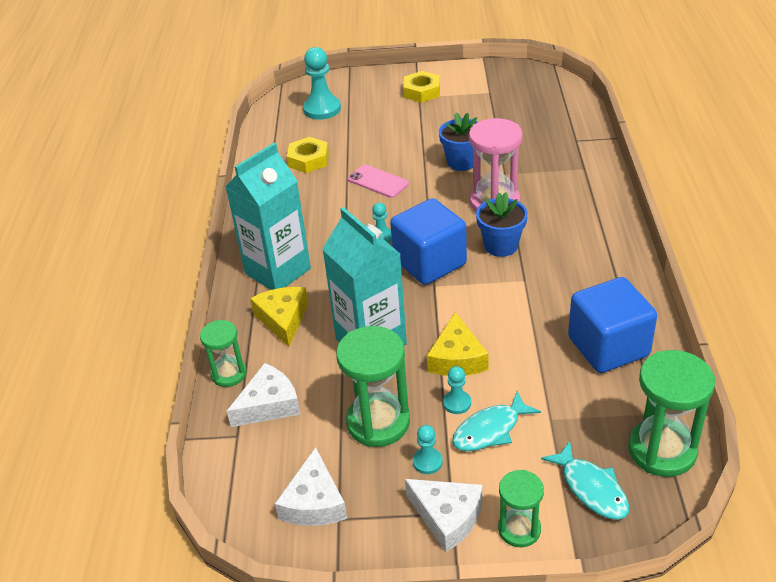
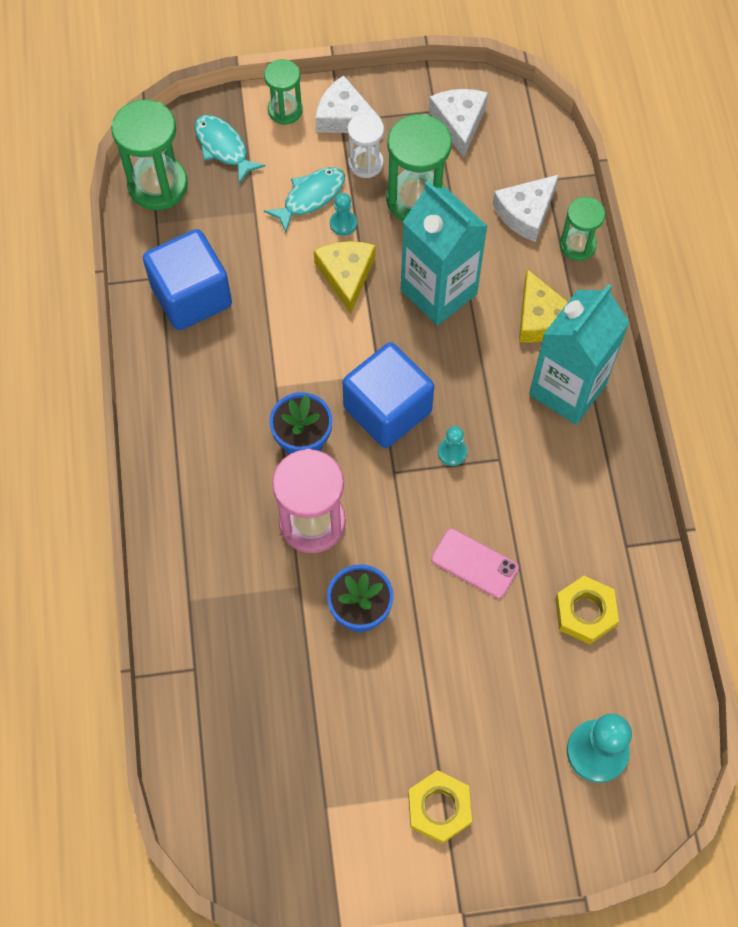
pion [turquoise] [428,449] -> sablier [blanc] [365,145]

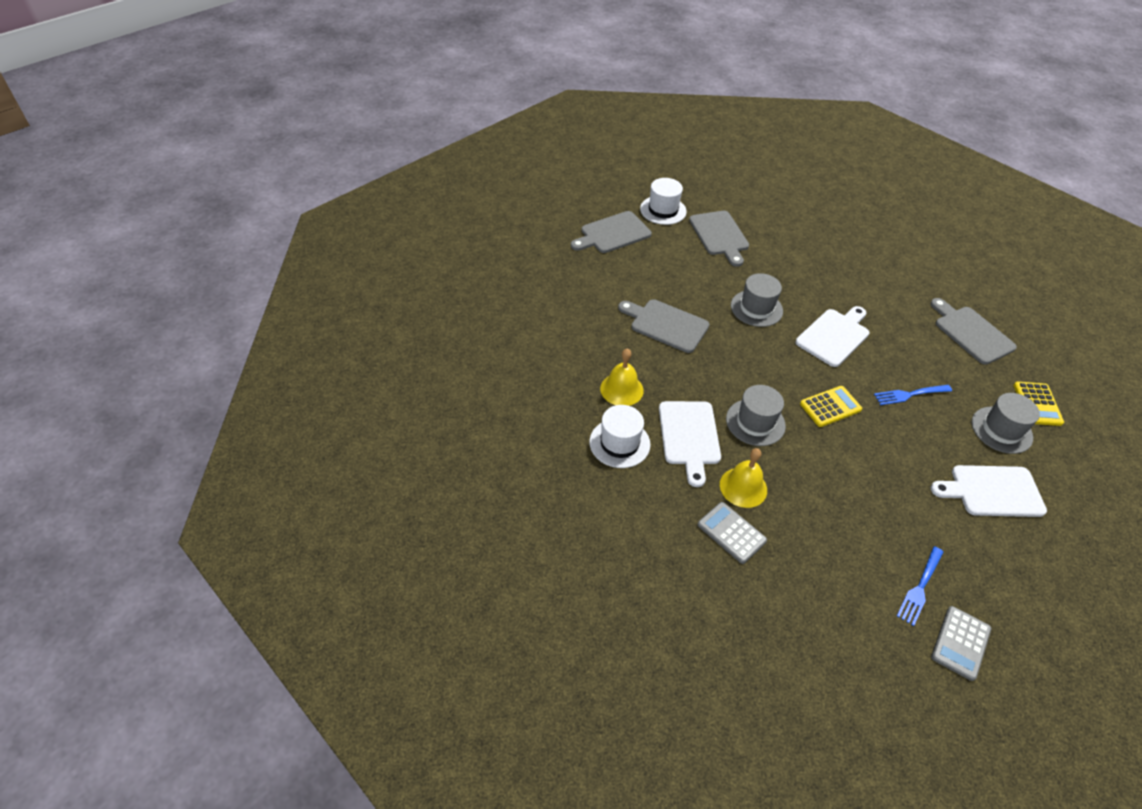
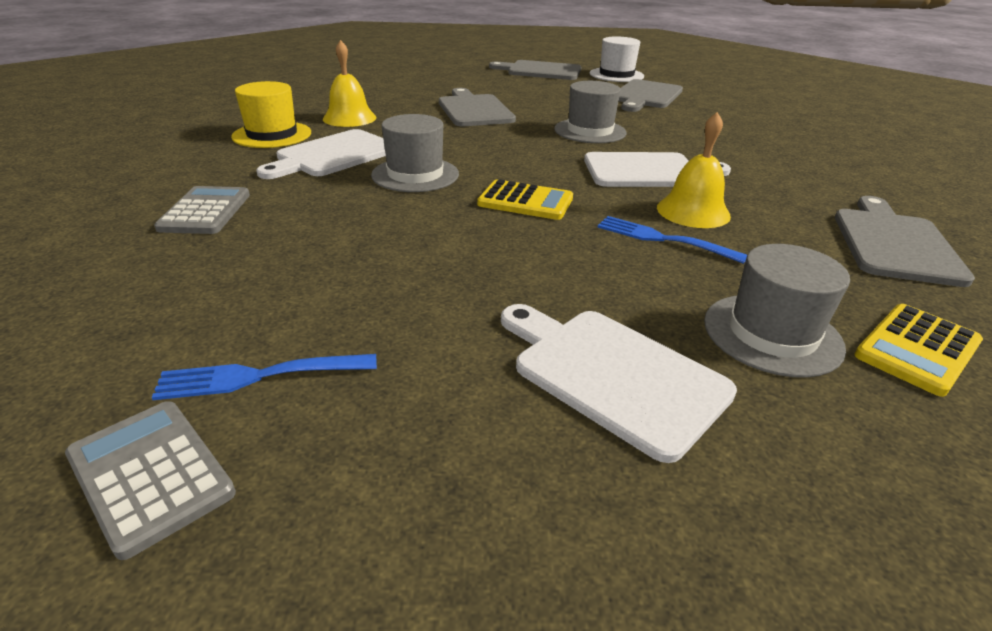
calculatrice [gris] [961,643] -> calculatrice [gris] [150,480], 60 degrees clockwise
chapeau [blanc] [620,436] -> chapeau [jaune] [271,114]
cloche [jaune] [743,478] -> cloche [jaune] [694,170], relocated

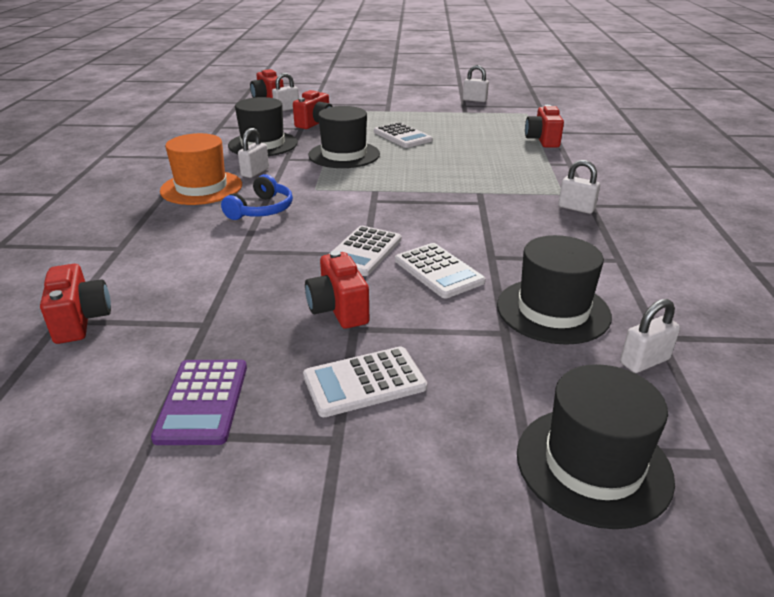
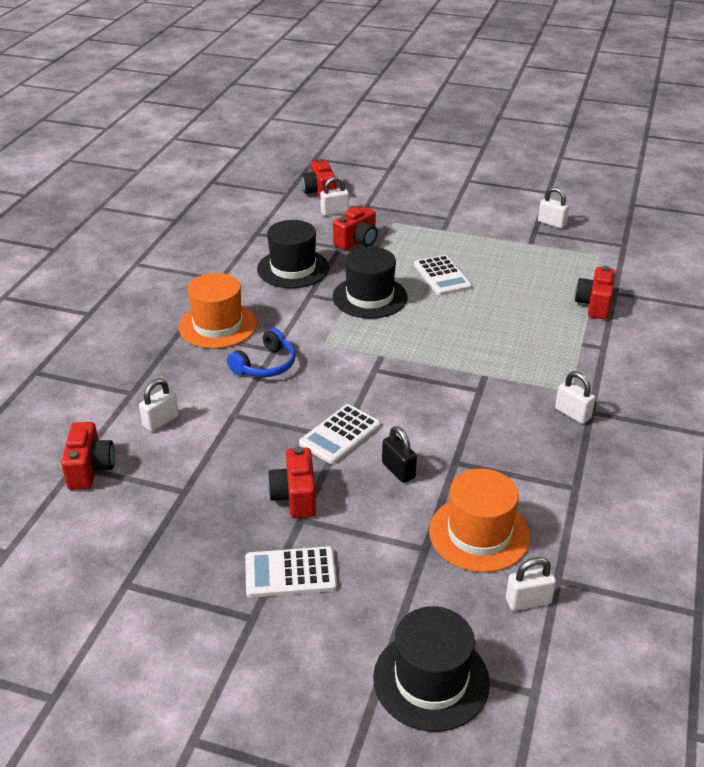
cadenas [blanc] [253,153] -> cadenas [blanc] [159,405], relocated
calculatrice [blanc] [440,270] -> cadenas [noir] [399,454]
chapeau [noir] [554,290] -> chapeau [orange] [479,520]
calculatrice [violet] [199,402] -> none

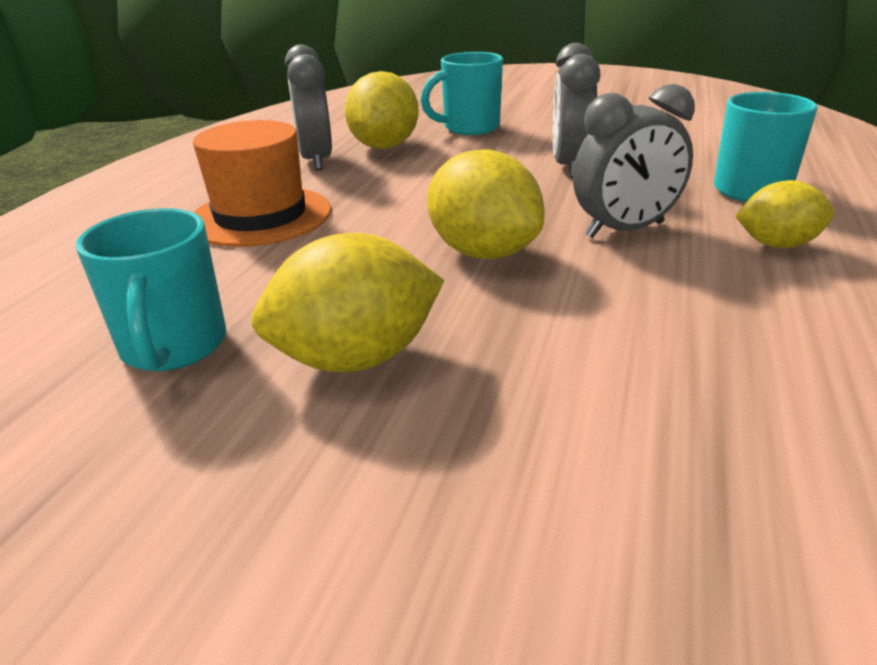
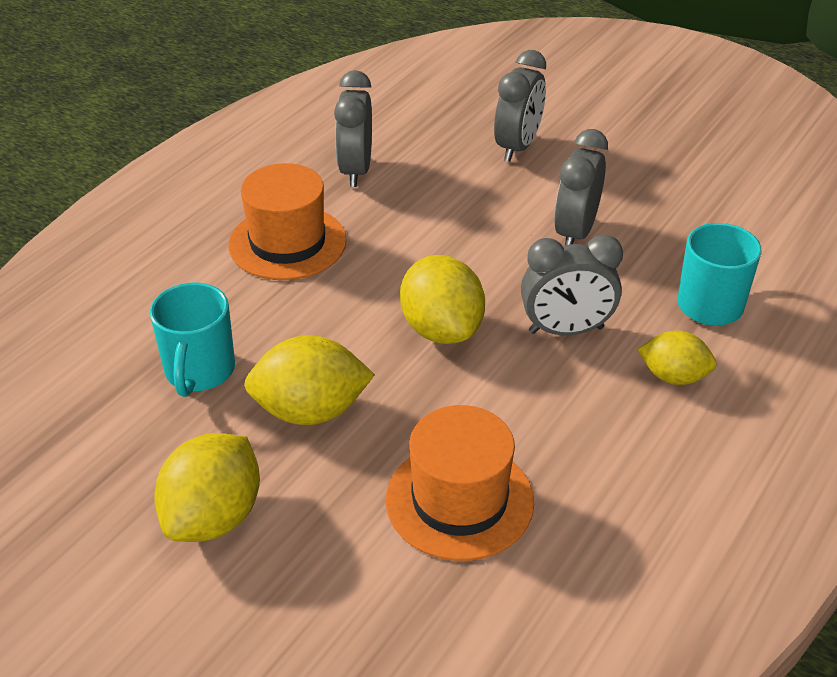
citron [jaune] [382,110] -> citron [jaune] [207,487], relocated
none -> chapeau [orange] [460,483]
tasse [turquoise] [461,93] -> réveil [gris] [520,106]

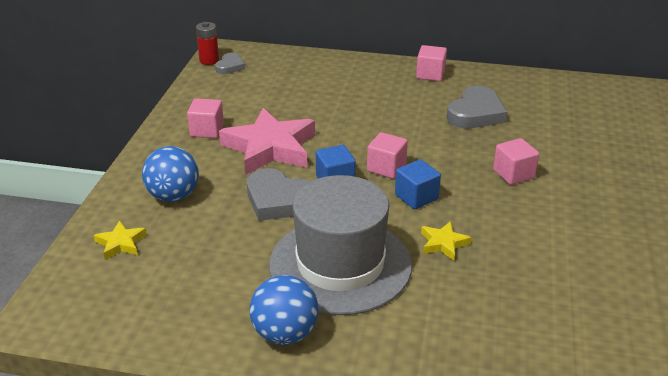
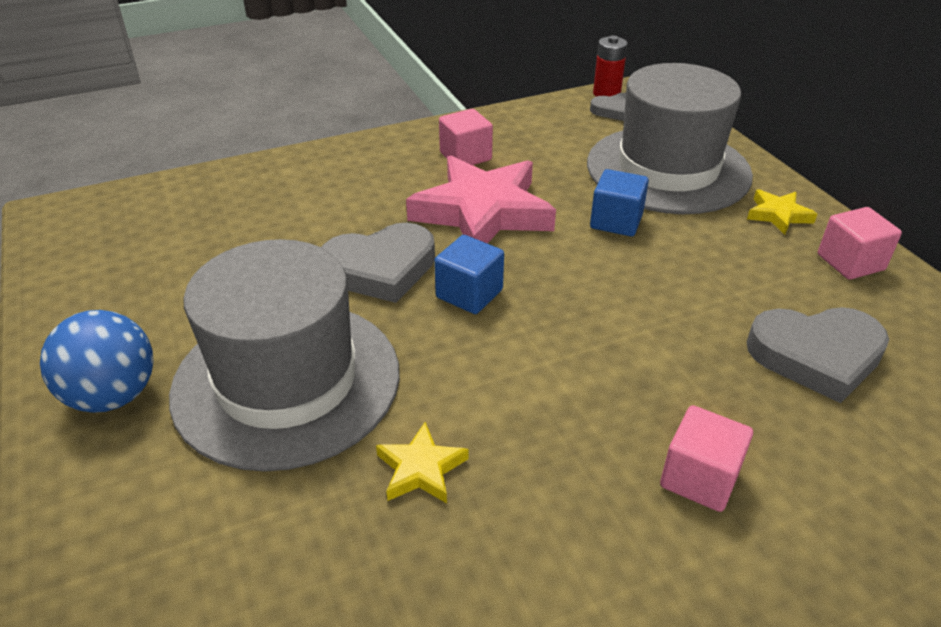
cœur [gris] [279,194] -> cœur [gris] [378,263], 105 degrees counterclockwise
none -> chapeau [gris] [670,138]
cube [bleu] [418,184] -> cube [bleu] [619,202], relocated
étoile [jaune] [120,240] -> étoile [jaune] [782,212], relocated
balle [bleu] [170,174] -> none
cube [rose] [387,155] -> none

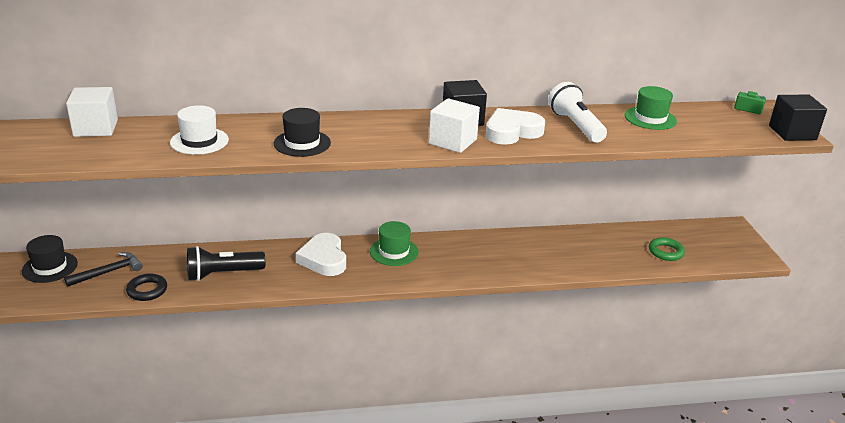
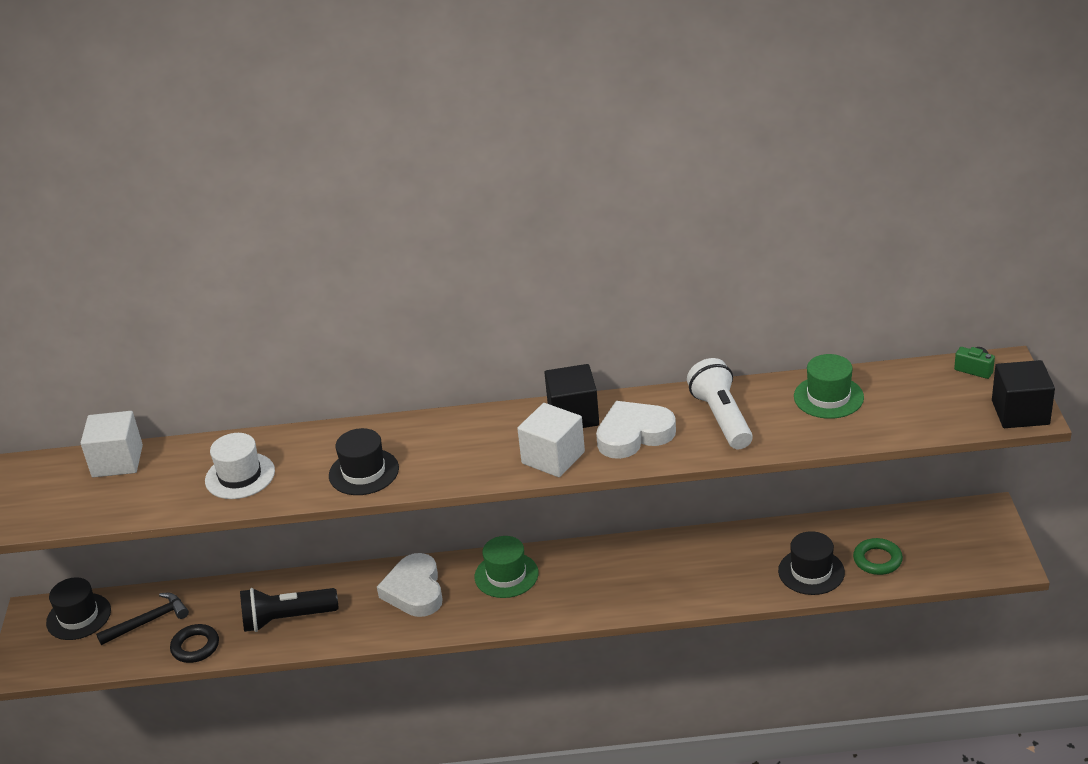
none -> chapeau [noir] [811,563]

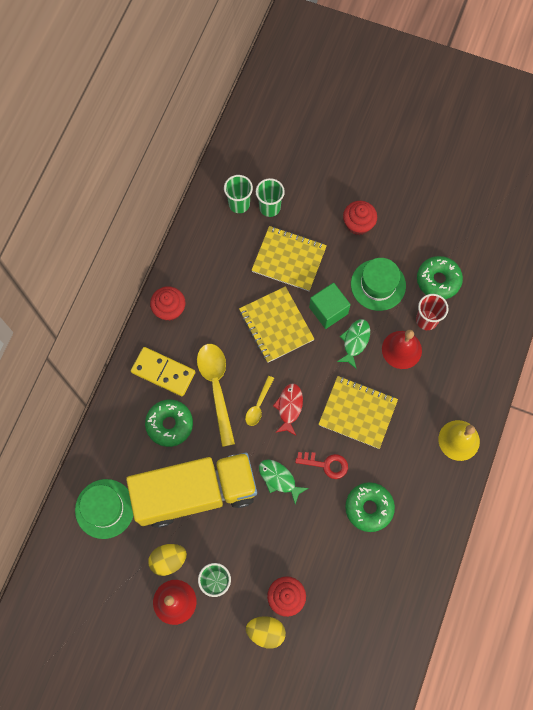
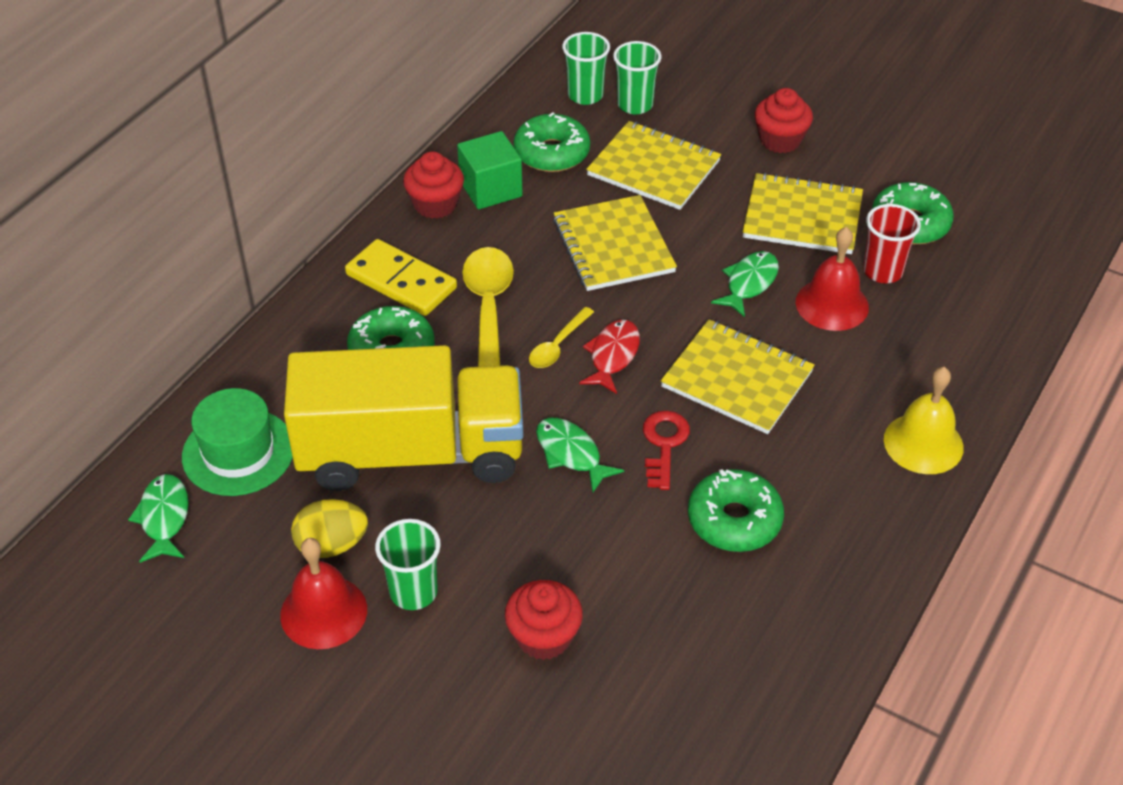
none -> poisson [vert] [158,518]
cube [vert] [330,306] -> cube [vert] [490,170], relocated
none -> beignet [vert] [552,142]
clé [rouge] [321,465] -> clé [rouge] [666,450], 105 degrees counterclockwise
chapeau [vert] [378,284] -> carnet [jaune] [803,213]
œuf [jaune] [266,632] -> none

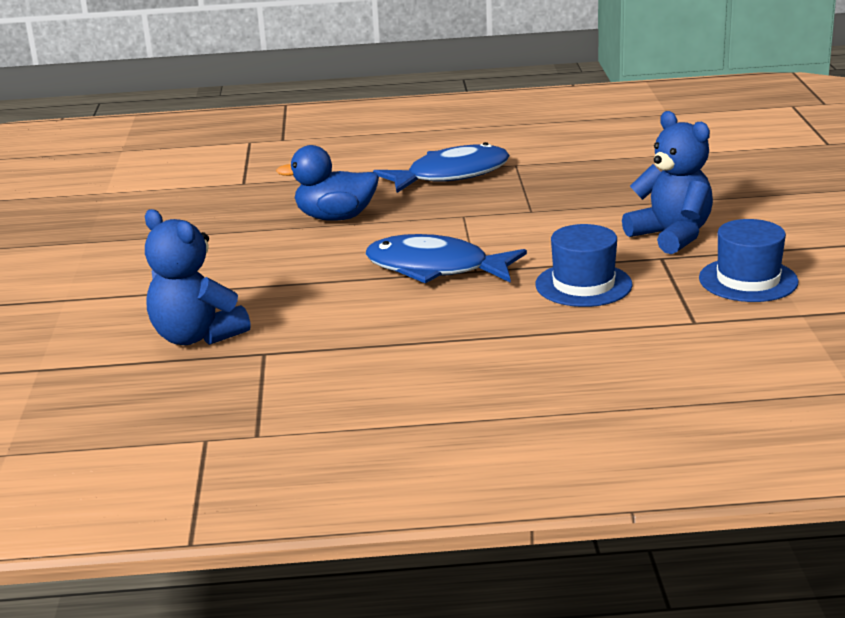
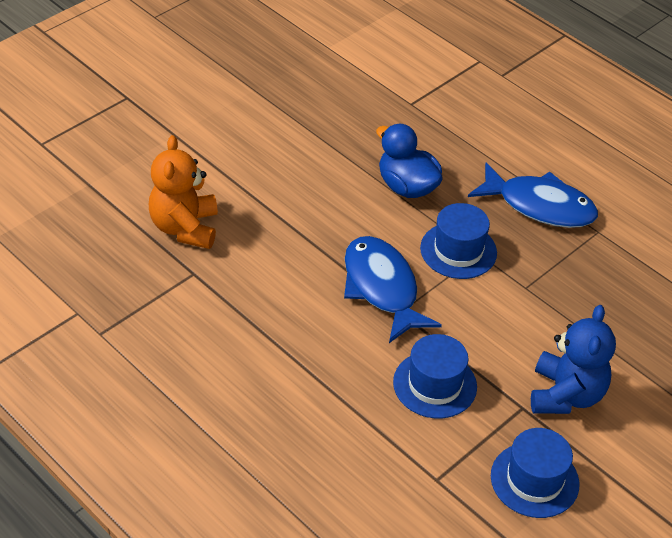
ours en peluche [bleu] [198,277] -> ours en peluche [orange] [183,192]
none -> chapeau [bleu] [458,241]

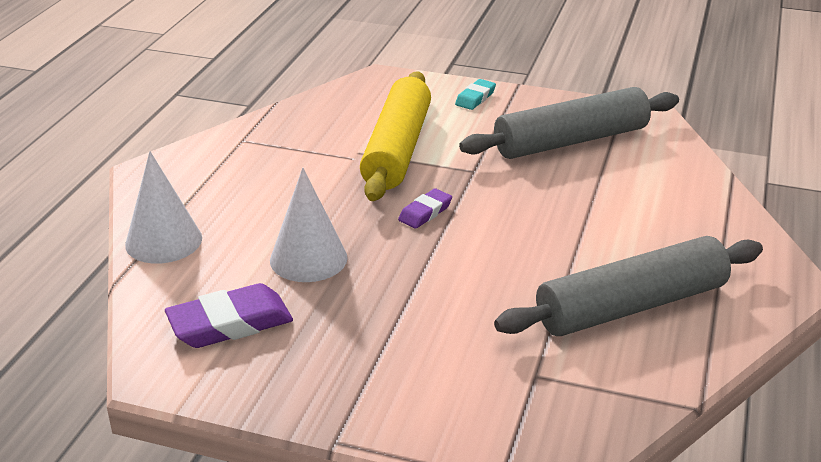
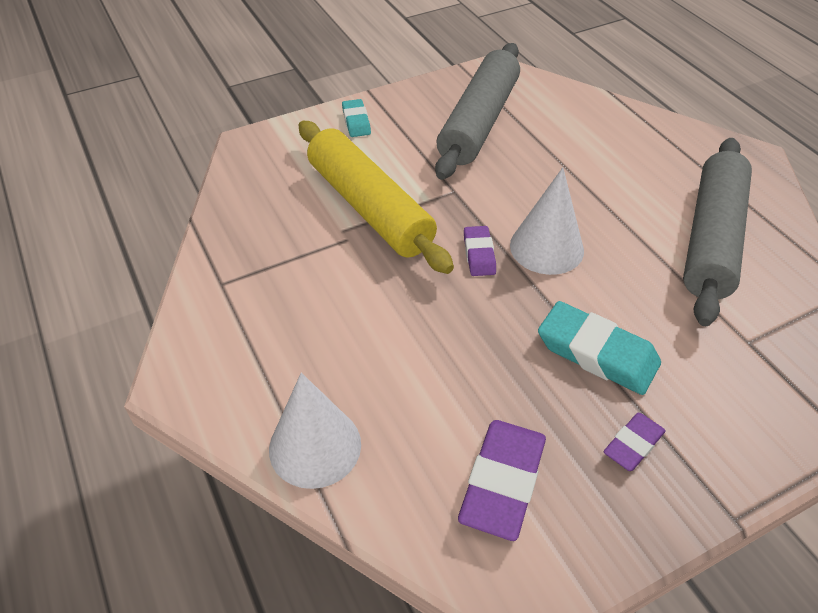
cône [blanc] [309,225] -> cône [blanc] [547,221], relocated
none -> gomme [turquoise] [599,348]
none -> gomme [violet] [635,442]

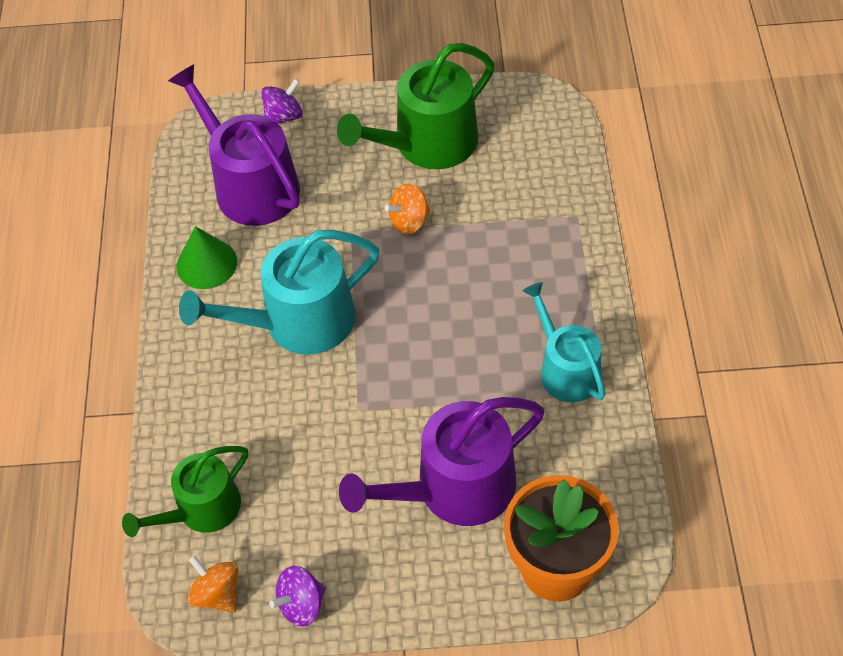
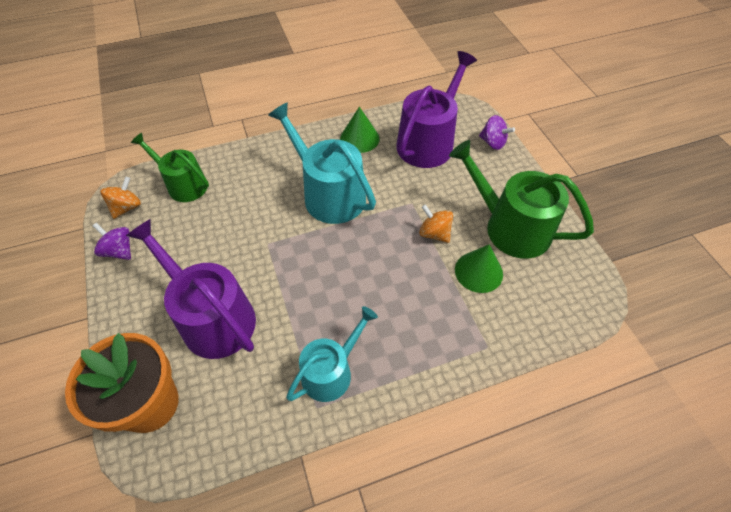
none -> cône [vert] [479,268]

